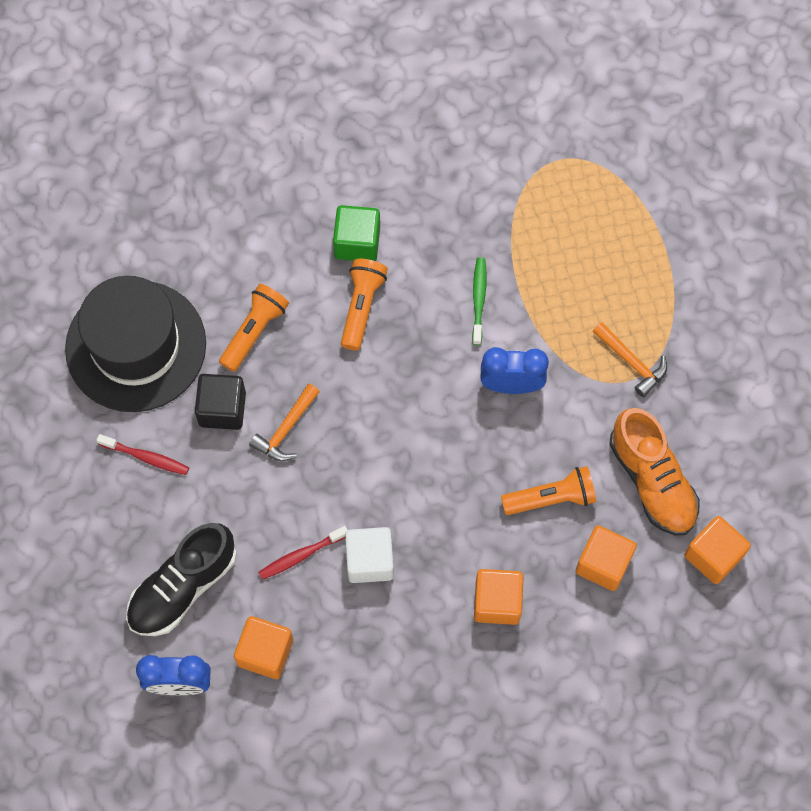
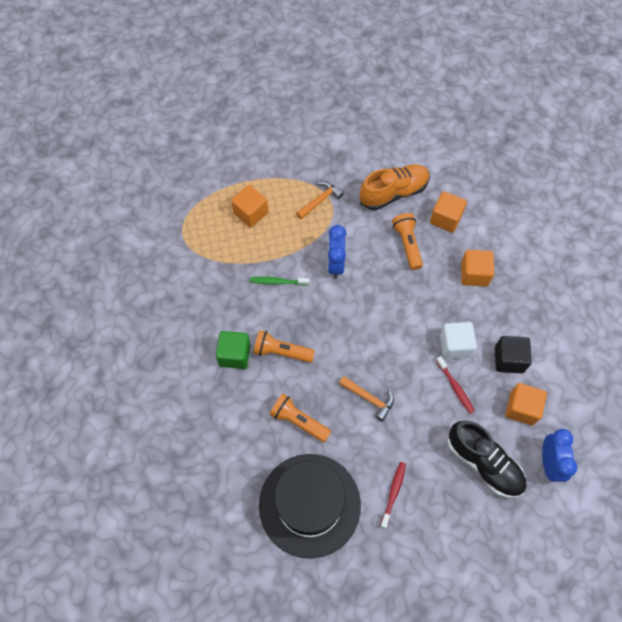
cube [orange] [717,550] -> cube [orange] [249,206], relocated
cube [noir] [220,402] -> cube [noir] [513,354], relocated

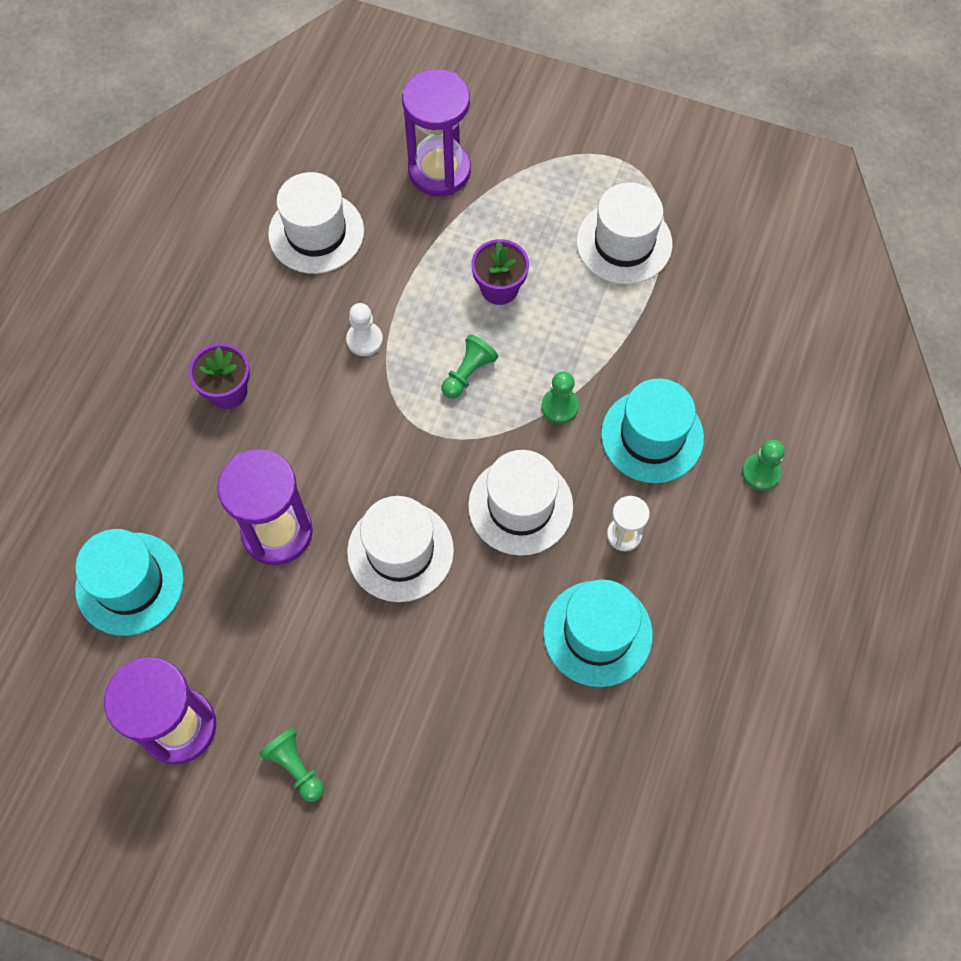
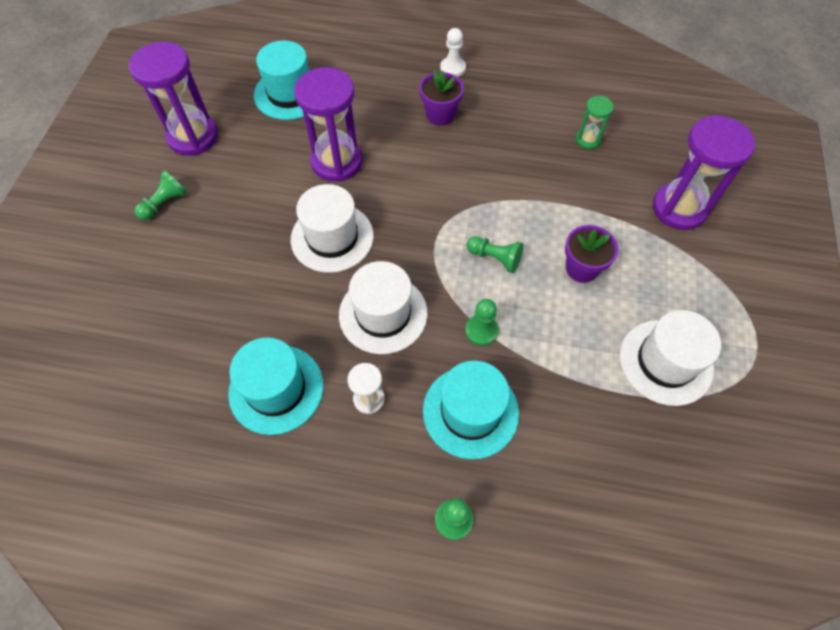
pion [blanc] [364,329] -> pion [blanc] [453,52], relocated
chapeau [blanc] [316,223] -> sablier [vert] [595,122]

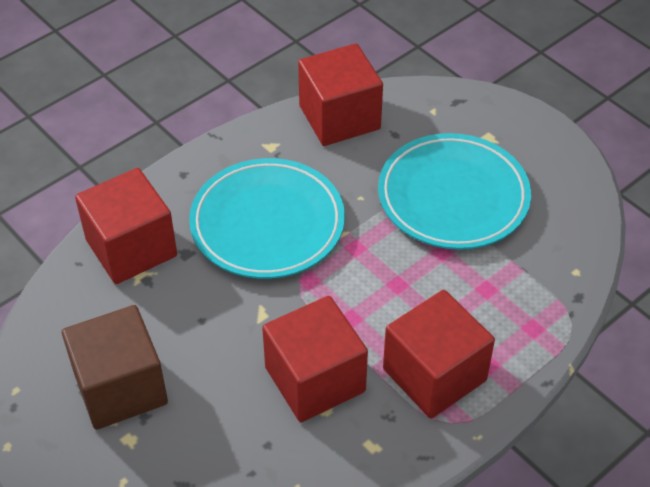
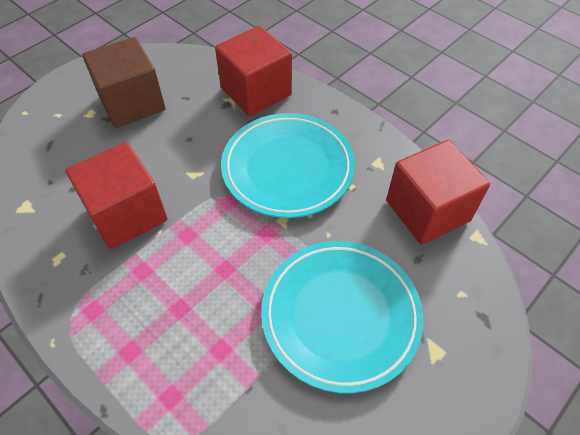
cube [rouge] [439,354] -> none

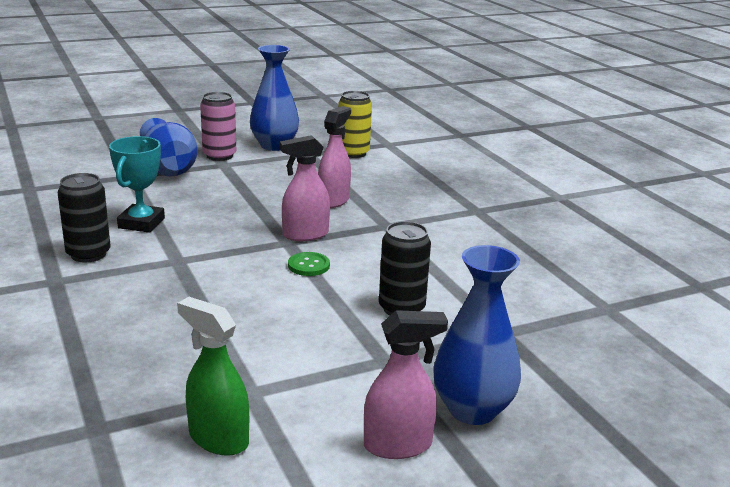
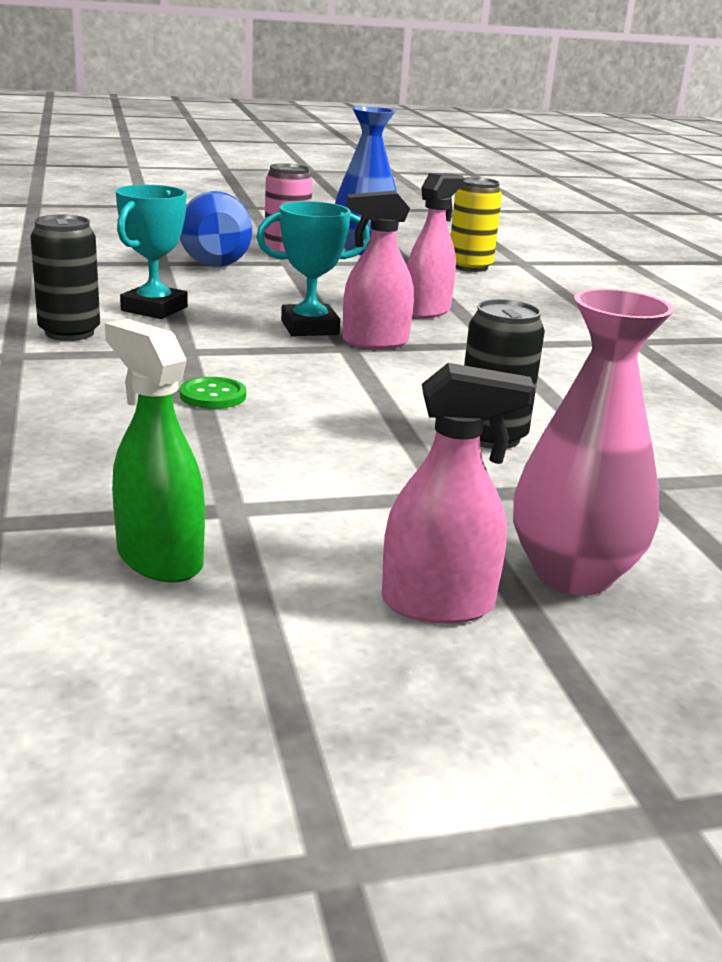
bouton [vert] [309,264] -> bouton [vert] [213,393], relocated
none -> trophée [turquoise] [313,268]
vase [bleu] [477,335] -> vase [rose] [593,442]

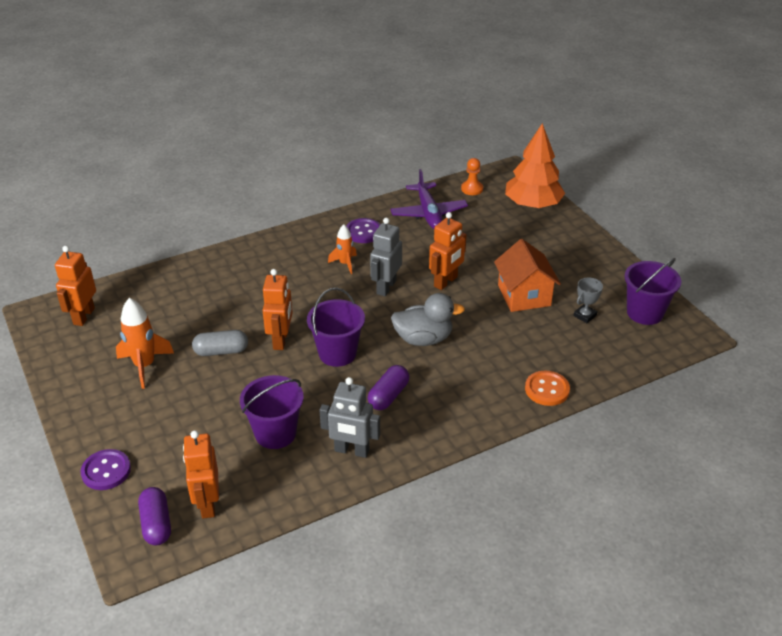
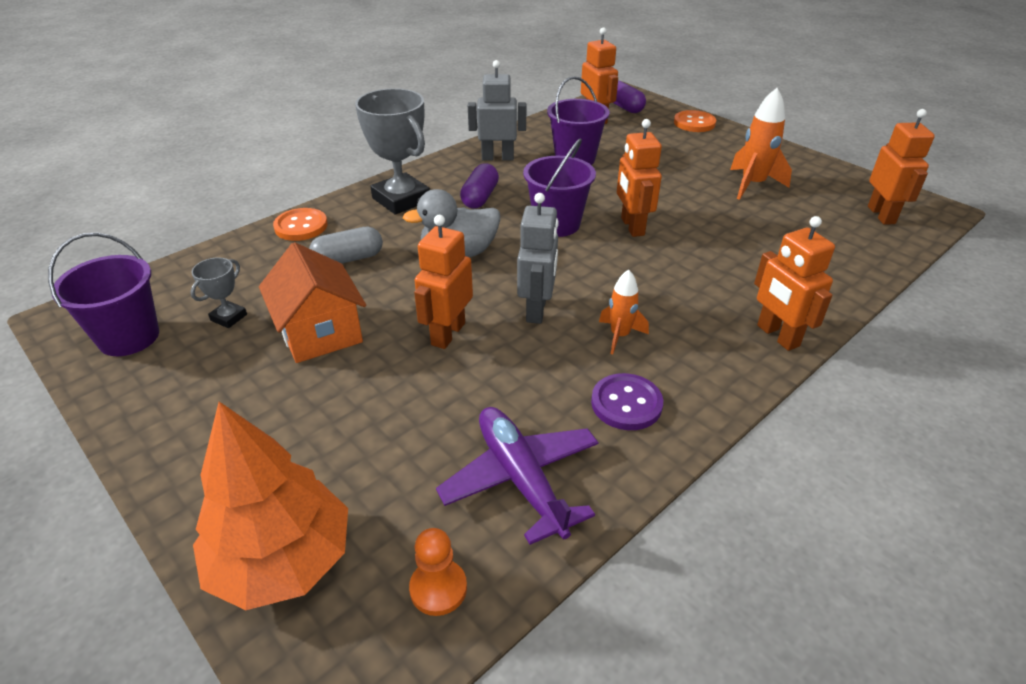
gélule [gris] [220,343] -> gélule [gris] [346,245], relocated
none -> trophée [gris] [392,151]
bouton [violet] [106,469] -> bouton [orange] [695,121]
none -> robot [orange] [794,283]

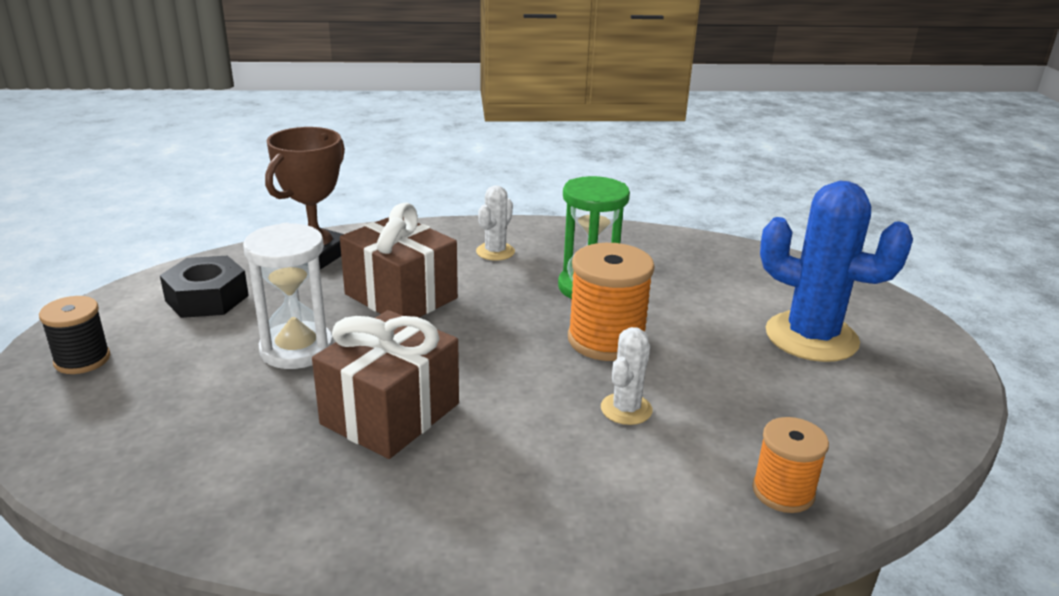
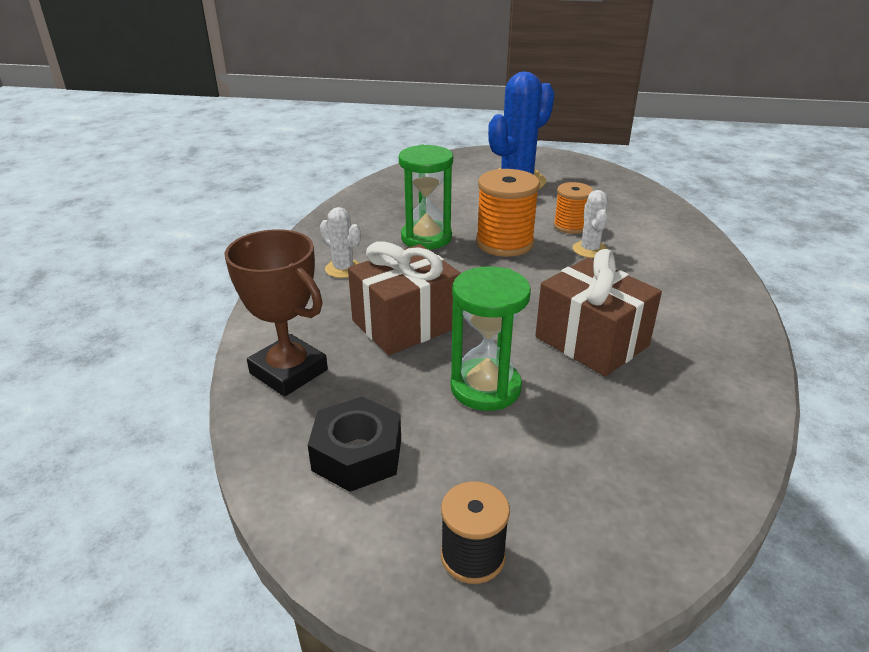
sablier [blanc] [288,296] -> sablier [vert] [491,338]
bobine [orange] [790,465] -> bobine [orange] [573,208], relocated
cactus [blanc] [627,376] -> cactus [blanc] [590,224], 45 degrees clockwise

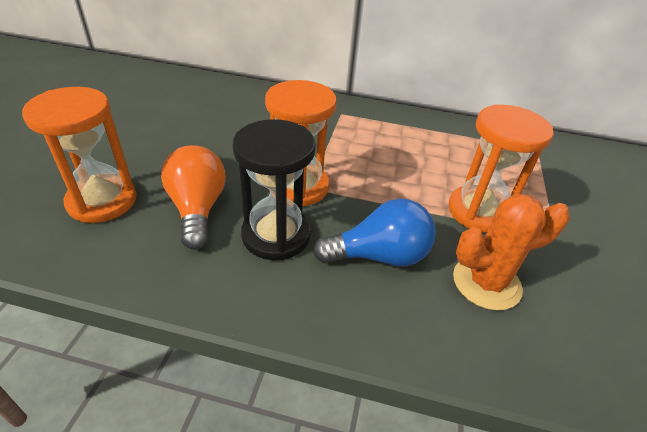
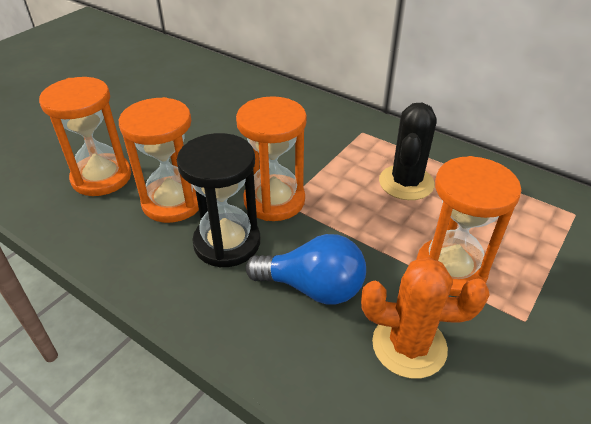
ampoule [orange] [193,197] -> sablier [orange] [159,160]
none -> cactus [noir] [408,151]

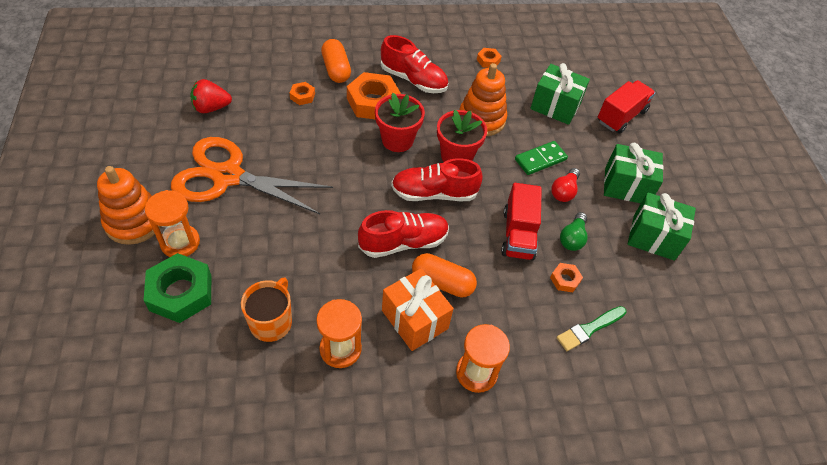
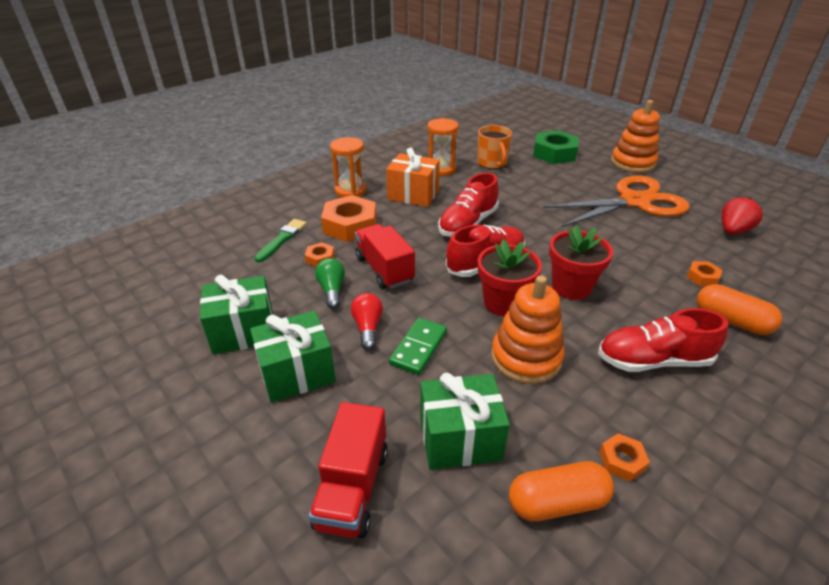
écrou [orange] [374,95] -> écrou [orange] [349,218], relocated
gélule [orange] [444,275] -> gélule [orange] [561,491], relocated
sablier [orange] [172,223] -> none

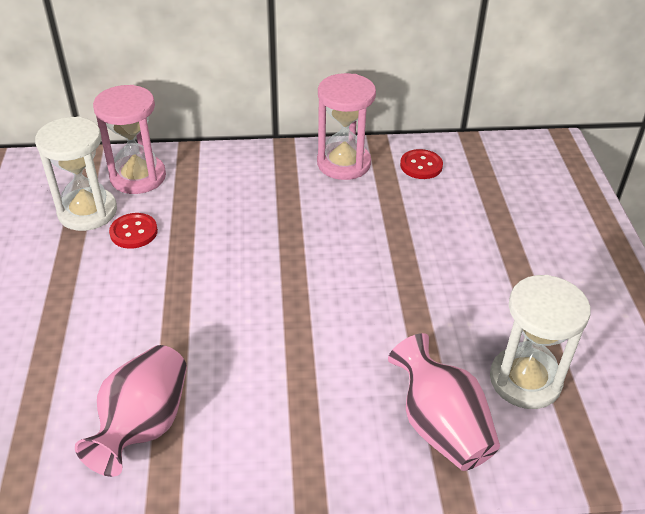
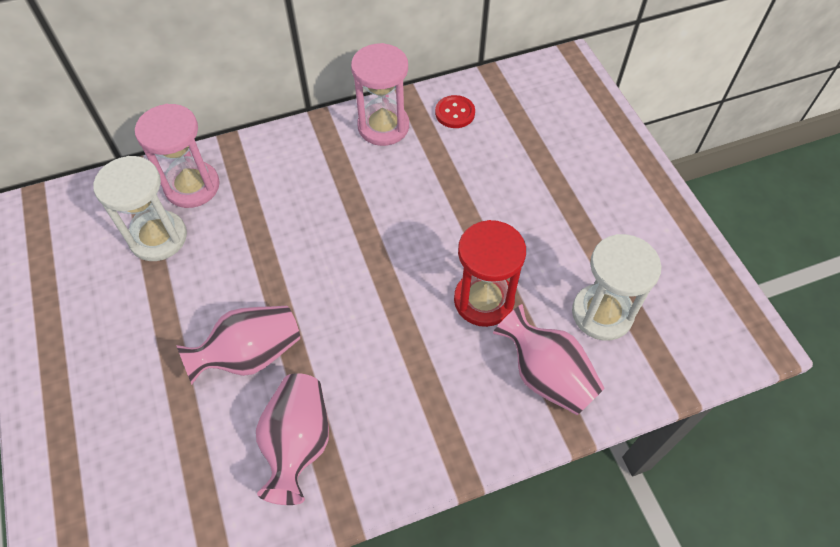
none -> vase [rose] [238,345]
none -> sablier [rouge] [490,273]
bouton [rouge] [133,231] -> none

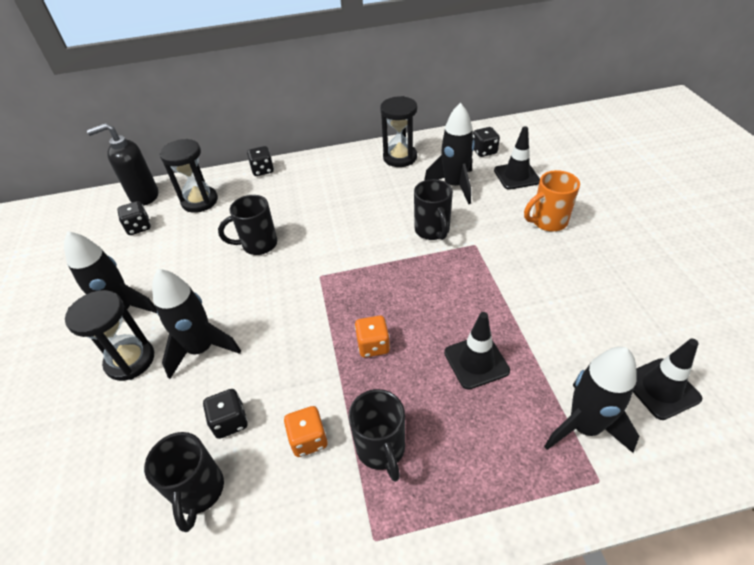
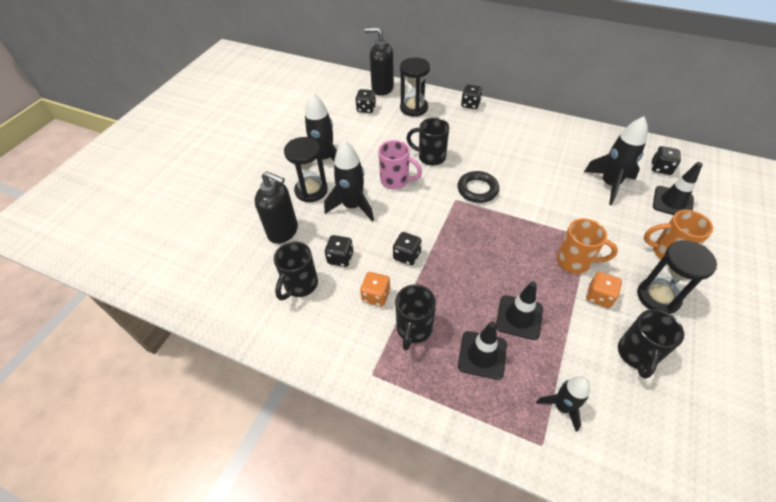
none -> distributeur de savon [noir] [276,207]
none -> tasse [rose] [400,164]
none -> dé [noir] [407,249]
none -> anneau [noir] [478,187]
cône de chantier [noir] [667,379] -> cône de chantier [noir] [482,350], relocated
fusée [noir] [591,400] -> fusée [noir] [563,404], x0.64
none -> tasse [orange] [587,246]
dé [orange] [372,336] -> dé [orange] [604,290], relocated
tasse [noir] [433,209] -> tasse [noir] [651,344], relocated
sablier [noir] [398,131] -> sablier [noir] [677,277], relocated

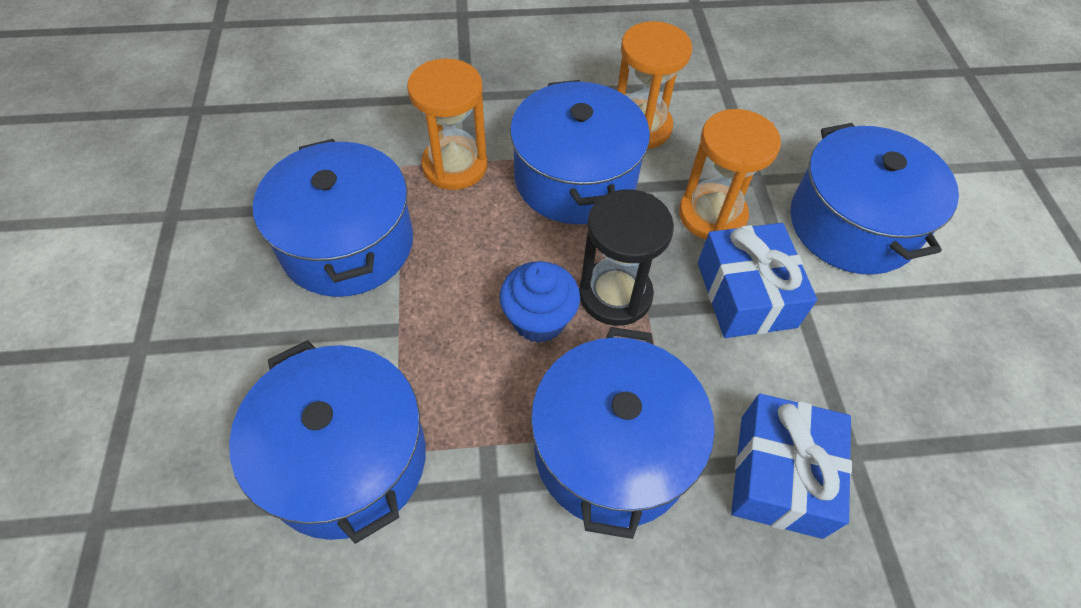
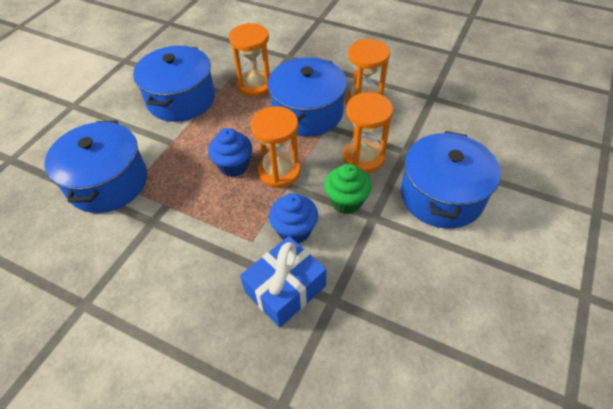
sablier [noir] [626,257] -> sablier [orange] [275,147]
none -> muffin [bleu] [293,218]
cadeau [bleu] [757,280] -> muffin [vert] [348,188]
marmite [bleu] [623,433] -> none

